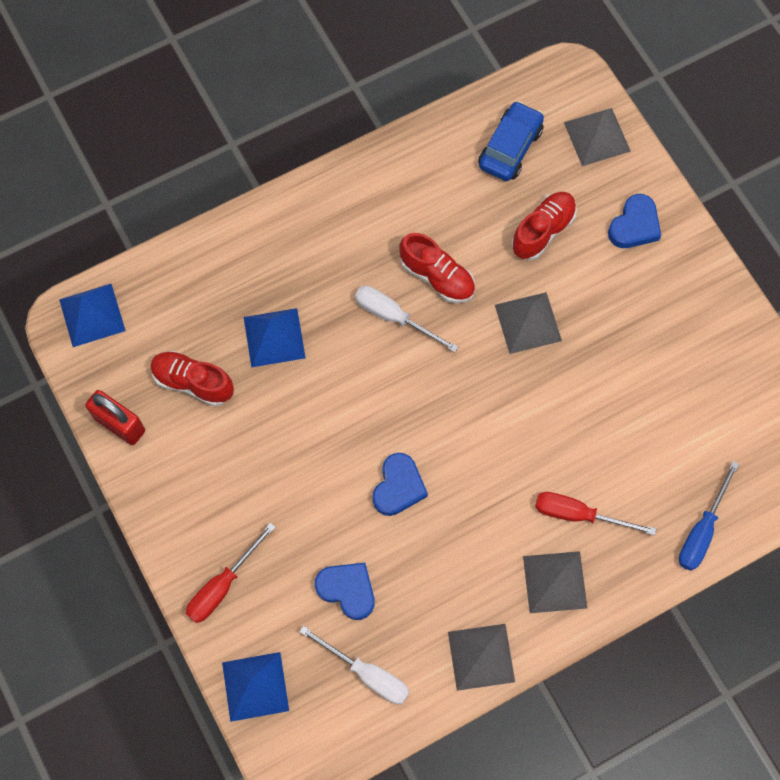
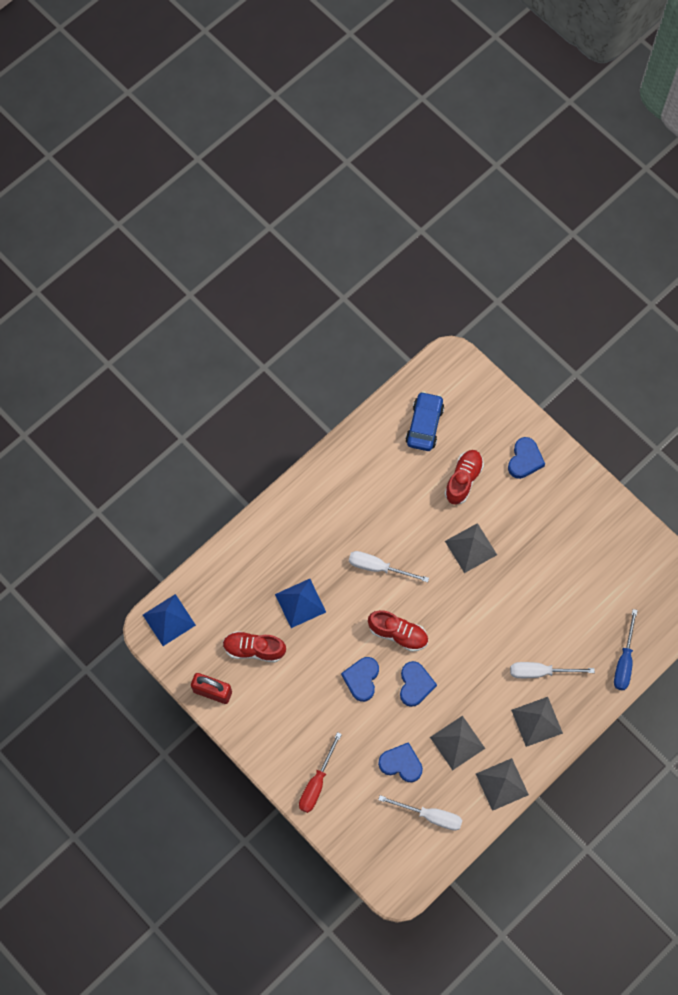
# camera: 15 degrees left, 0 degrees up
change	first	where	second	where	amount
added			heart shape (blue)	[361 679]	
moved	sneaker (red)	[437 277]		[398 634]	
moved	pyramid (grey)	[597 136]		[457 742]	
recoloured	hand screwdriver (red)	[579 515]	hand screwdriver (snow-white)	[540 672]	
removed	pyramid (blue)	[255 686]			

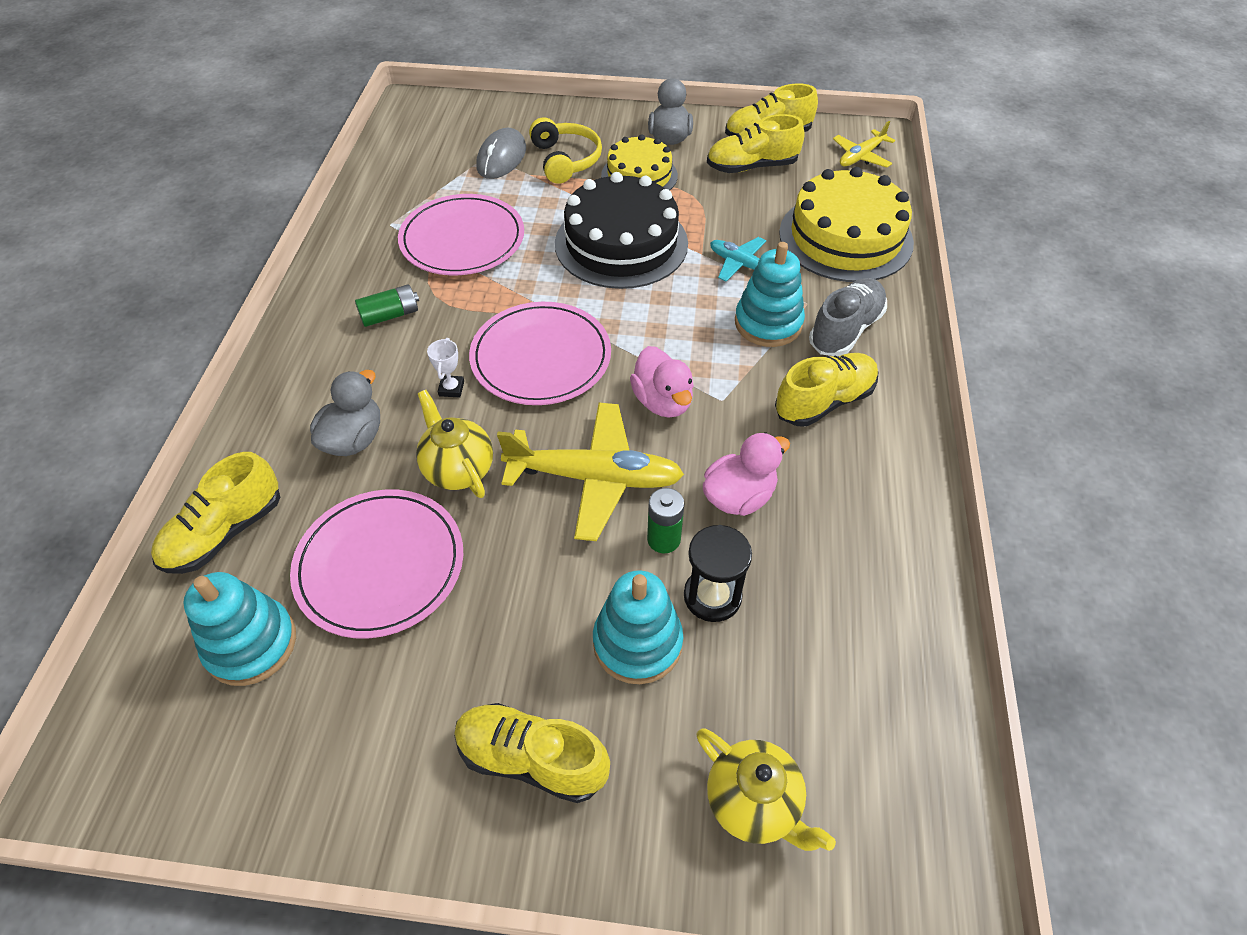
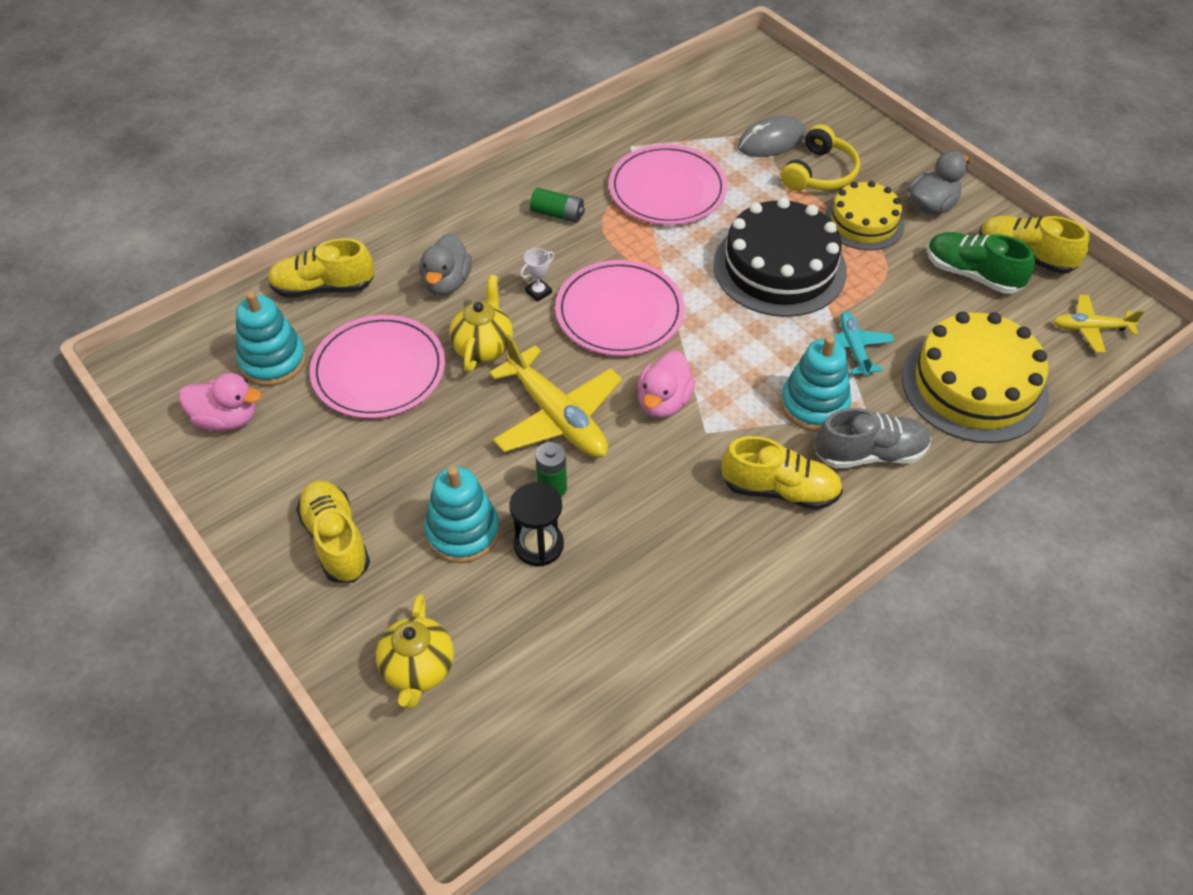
# camera: 45 degrees right, 0 degrees up
change	first	where	second	where	amount
moved	duck (rosy)	[739 496]		[226 419]	
turned	duck (grey)	[354 439]		[446 283]	120 degrees clockwise
recoloured	sneaker (yellow)	[751 167]	sneaker (emerald)	[972 274]	

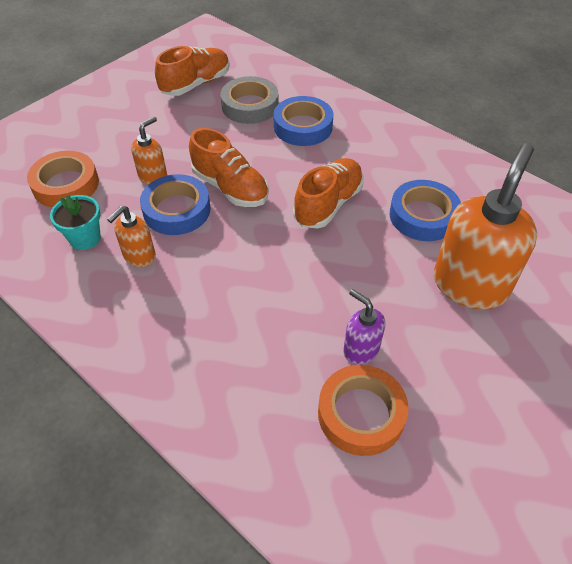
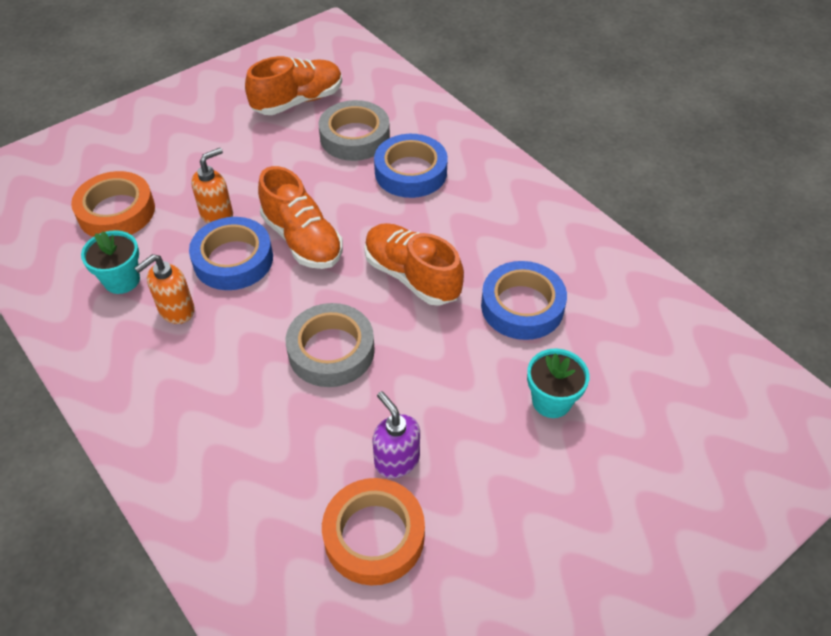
# camera: 10 degrees right, 0 degrees up
change	first	where	second	where	amount
added			sticky tape (grey)	[331 351]	
turned	sneaker (bright orange)	[328 204]		[412 276]	90 degrees counterclockwise
replaced	soap pump (bright orange)	[470 285]	plant pot (aqua)	[551 401]	

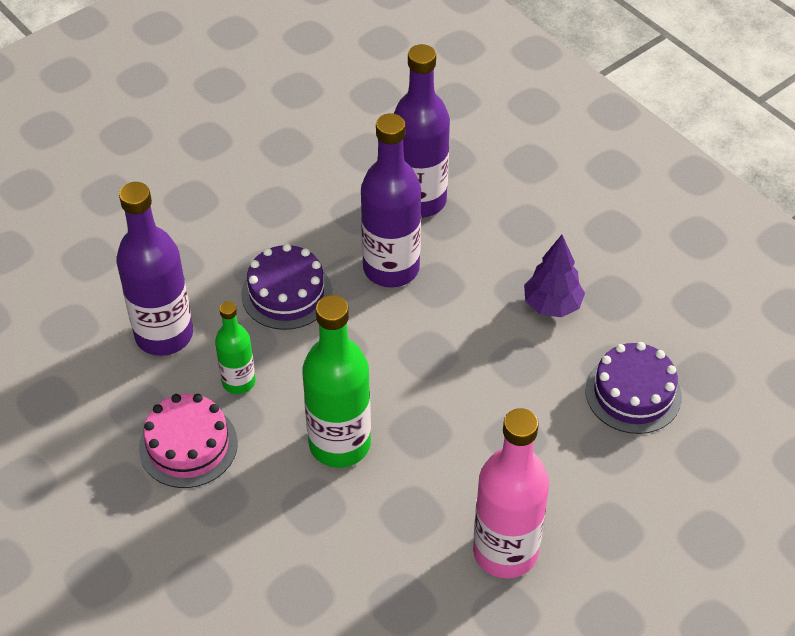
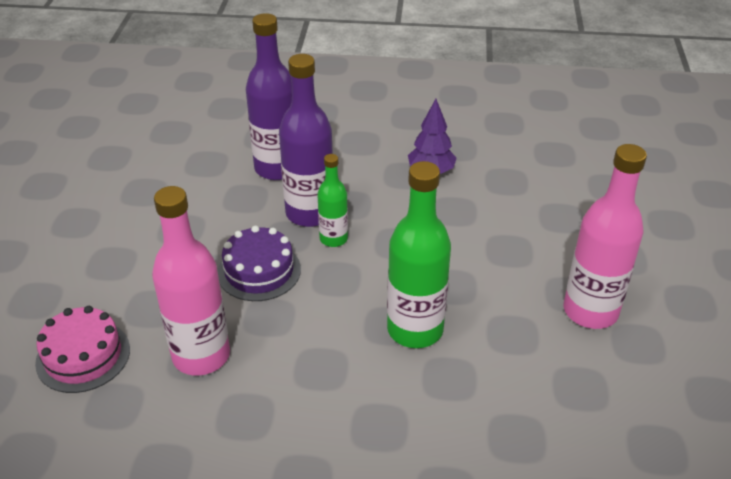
# camera: 45 degrees left, 10 degrees down
change	first	where	second	where	amount
moved	cake (rosy)	[188 445]		[83 356]	
recoloured	bottle (purple)	[164 335]	bottle (rosy)	[201 356]	
moved	bottle (emerald)	[238 382]		[333 239]	
removed	cake (purple)	[633 393]			

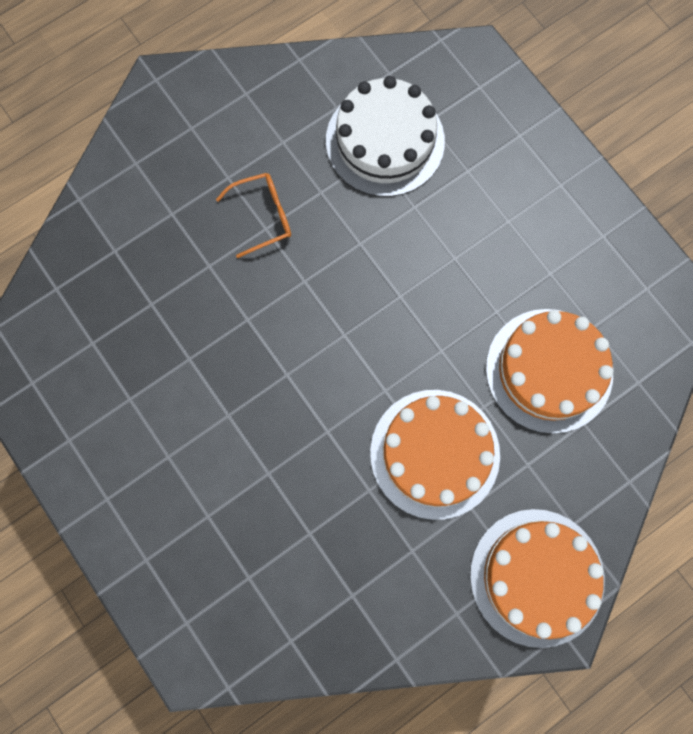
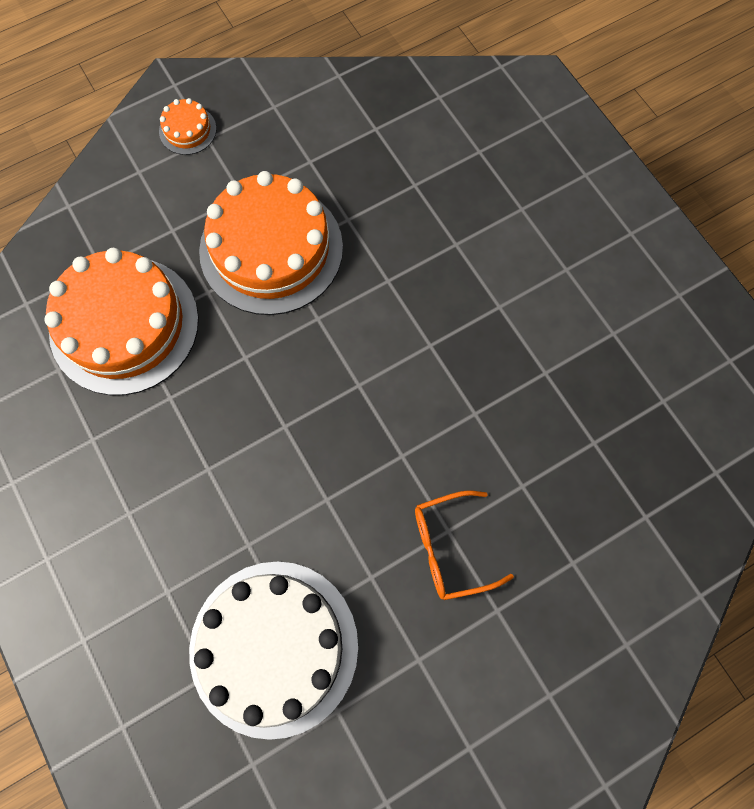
# camera: 175 degrees left, 5 degrees down
change	first	where	second	where	amount
resized	cake (bright orange)	[537 577]		[187 130]	x0.42

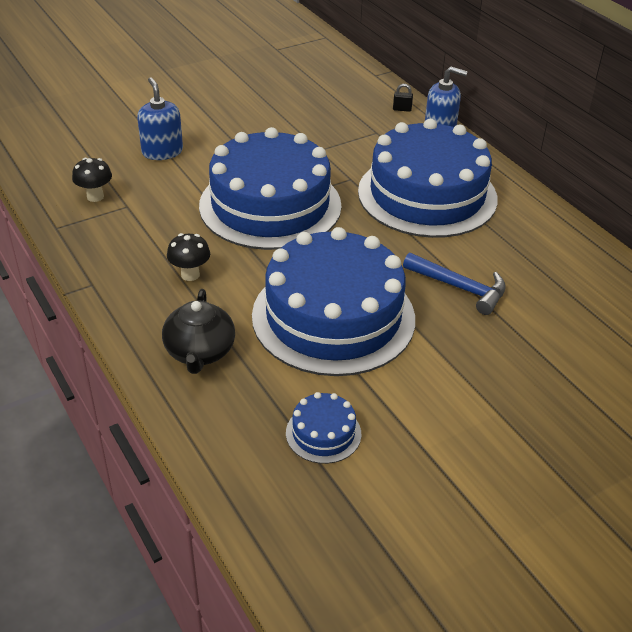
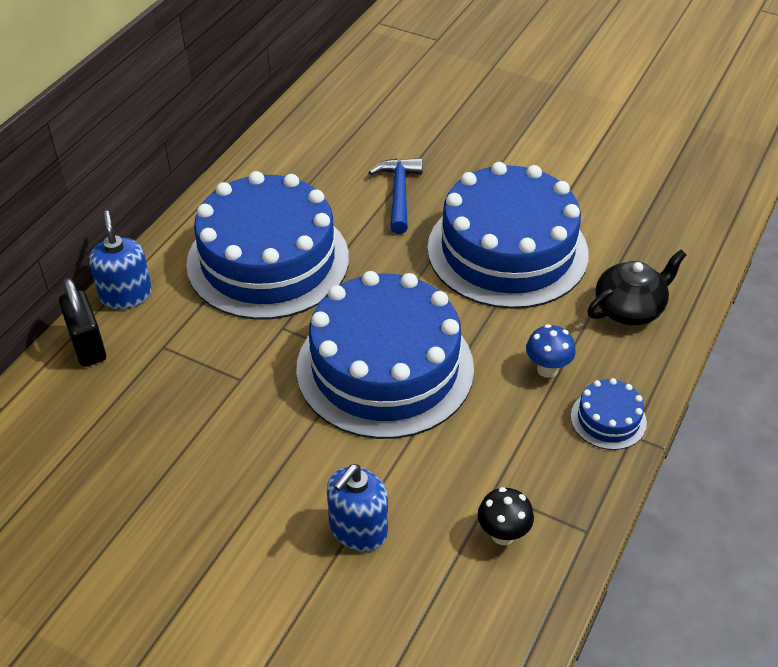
# camera: 120 degrees left, 5 degrees up
change	first	where	second	where	amount
resized	small lock (jet-black)	[402 109]		[88 346]	x2.18
recoloured	mushroom (jet-black)	[190 275]	mushroom (blue)	[547 369]	
moved	cake (blue)	[323 433]		[608 419]	

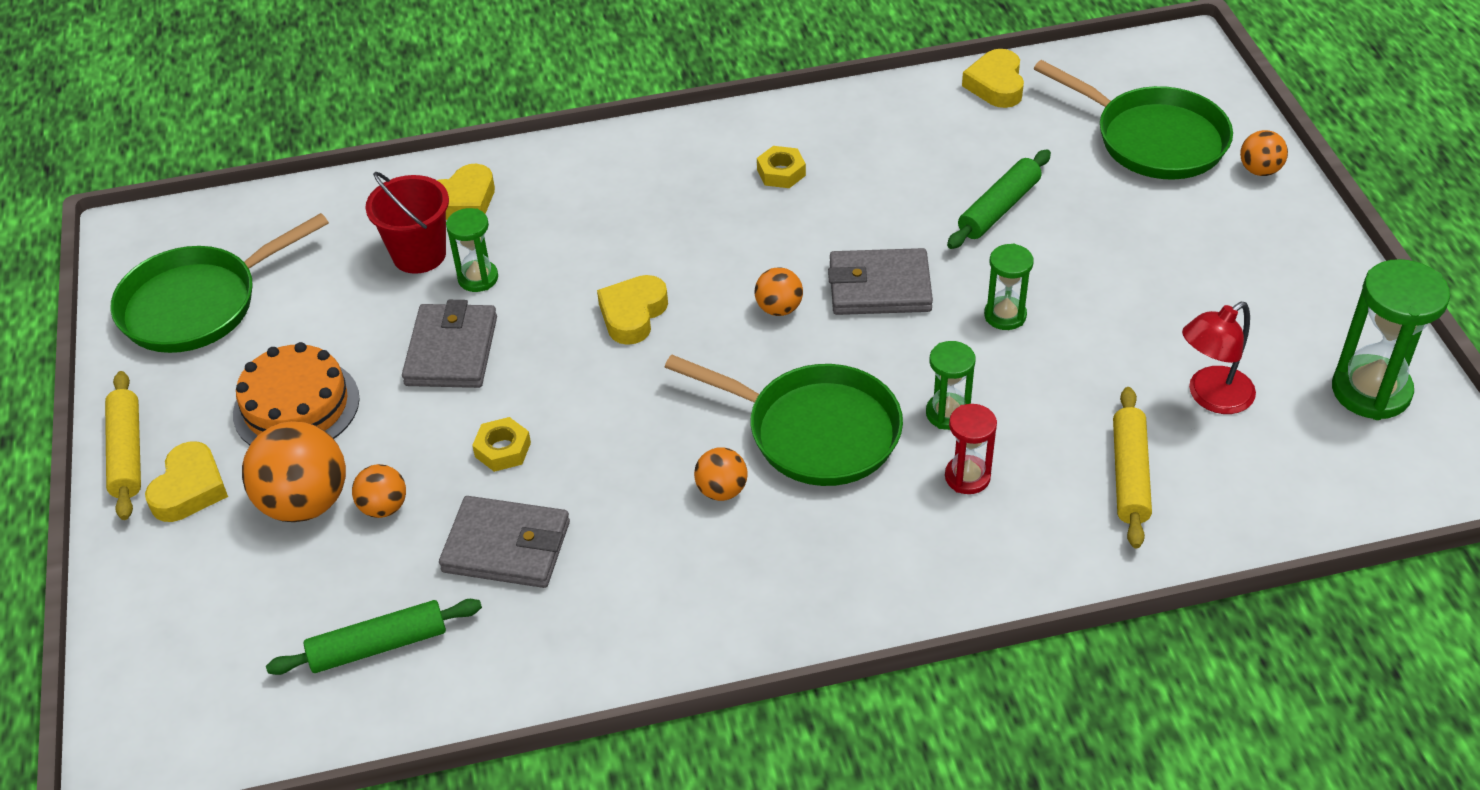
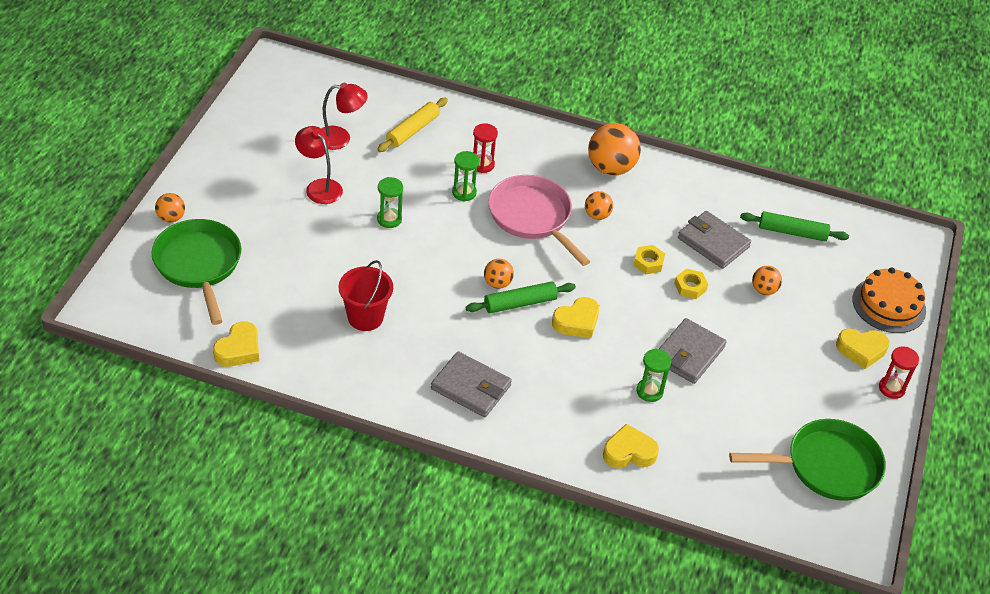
# camera: 155 degrees left, 0 degrees up
change	first	where	second	where	amount
added			reading lamp (red)	[319 187]	
moved	bucket (red)	[419 255]		[365 317]	
moved	billfold (grey)	[879 287]		[471 387]	
moved	rolling pin (emerald)	[999 208]		[520 303]	
recoloured	skillet (emerald)	[814 431]	skillet (rosy)	[532 217]	
moved	sphere (bright orange)	[305 503]		[610 168]	
moved	hex nut (yellow)	[781 172]		[648 263]	
turned	heart shape (yellow)	[190 489]		[861 350]	135 degrees counterclockwise
moved	cake (bright orange)	[296 406]		[889 305]	
replaced	rolling pin (yellow)	[127 453]	hourglass (red)	[891 388]	
removed	hourglass (emerald)	[1371 391]			

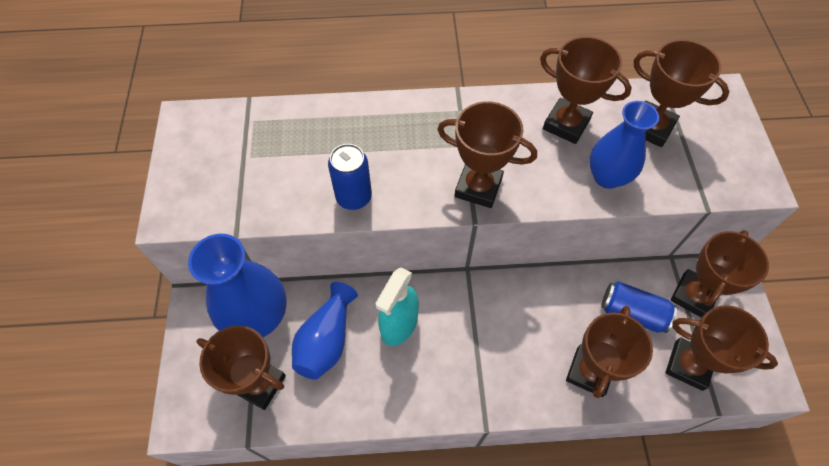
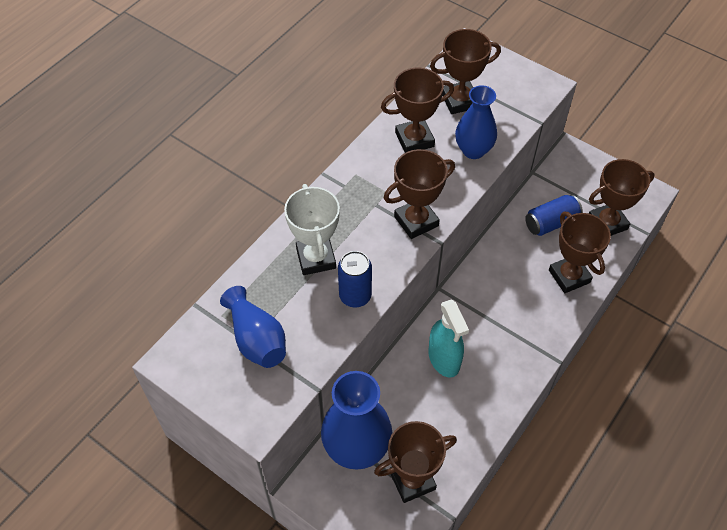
# camera: 50 degrees left, 5 degrees down
change	first	where	second	where	amount
moved	vase (blue)	[326 340]		[257 339]	
added			award cup (snow-white)	[316 258]	
removed	award cup (brown)	[693 296]			

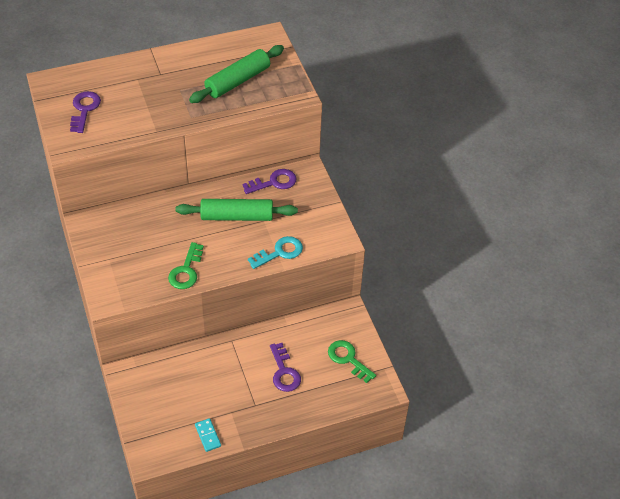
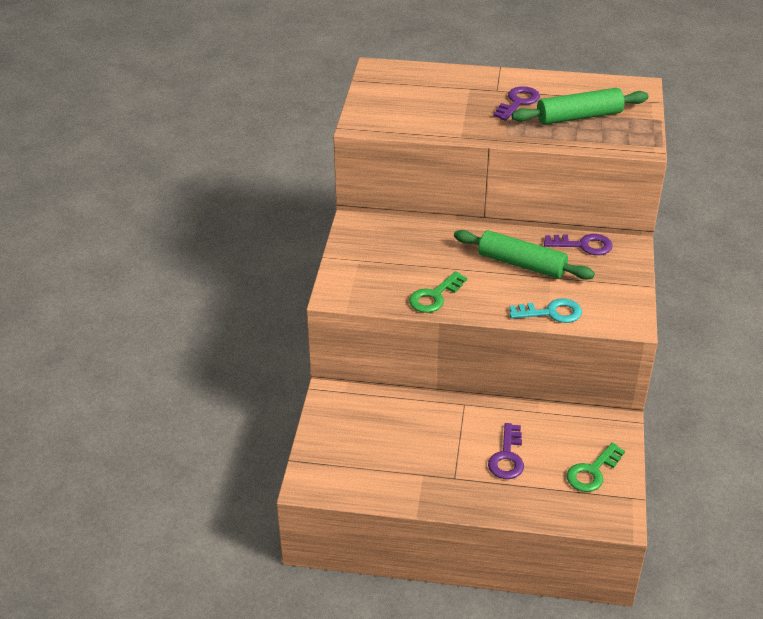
# camera: 30 degrees right, 10 degrees down
change	first	where	second	where	amount
moved	latchkey (purple)	[84 109]		[518 102]	
turned	latchkey (emerald)	[348 359]		[592 472]	120 degrees counterclockwise
removed	domino piece (aqua)	[208 436]			

